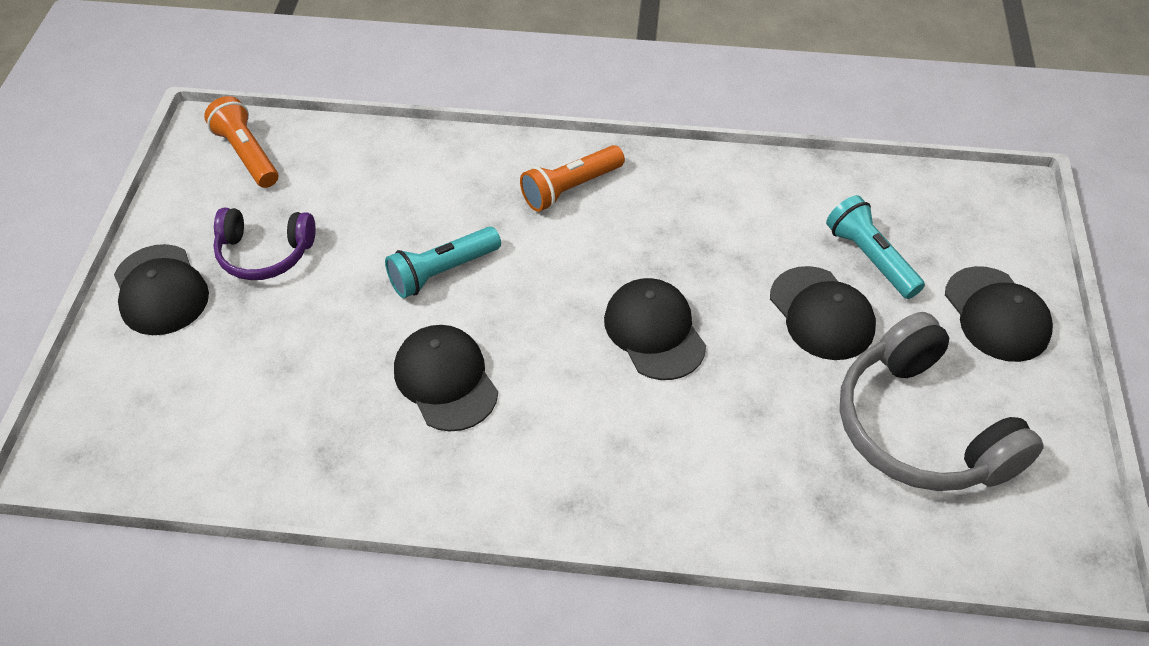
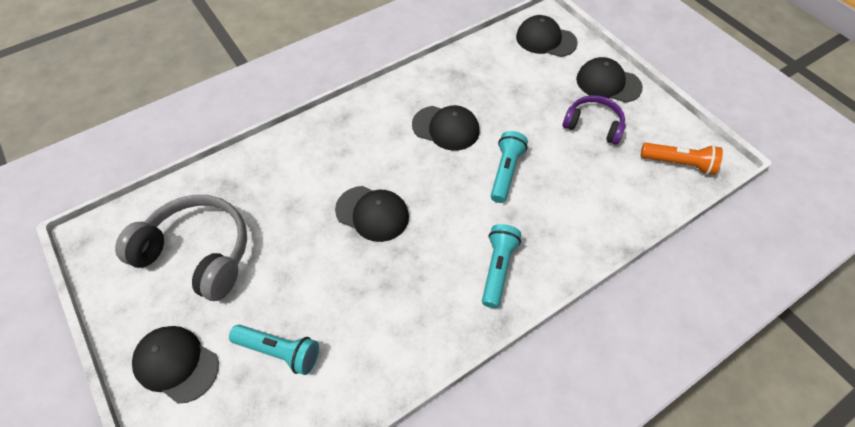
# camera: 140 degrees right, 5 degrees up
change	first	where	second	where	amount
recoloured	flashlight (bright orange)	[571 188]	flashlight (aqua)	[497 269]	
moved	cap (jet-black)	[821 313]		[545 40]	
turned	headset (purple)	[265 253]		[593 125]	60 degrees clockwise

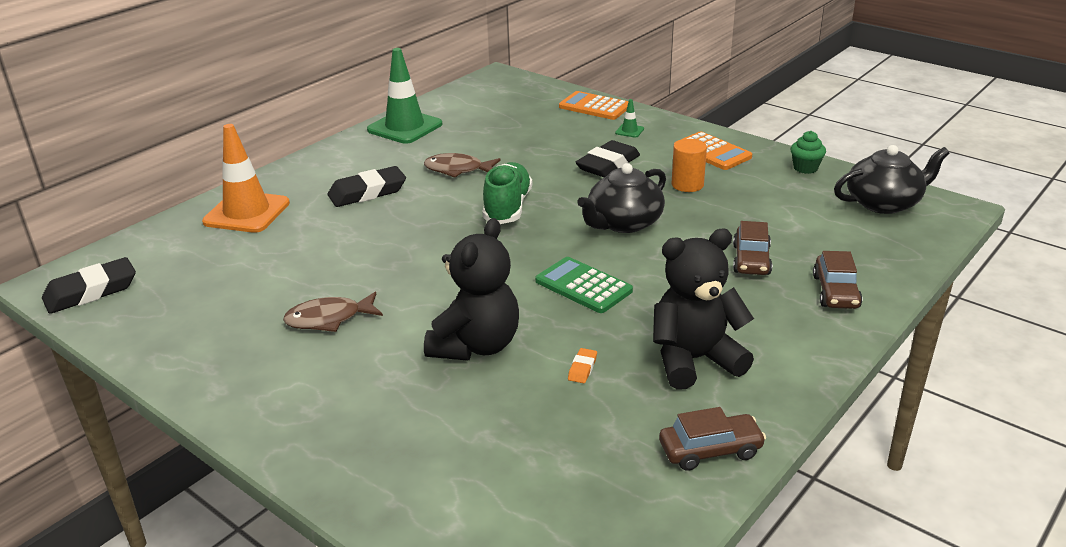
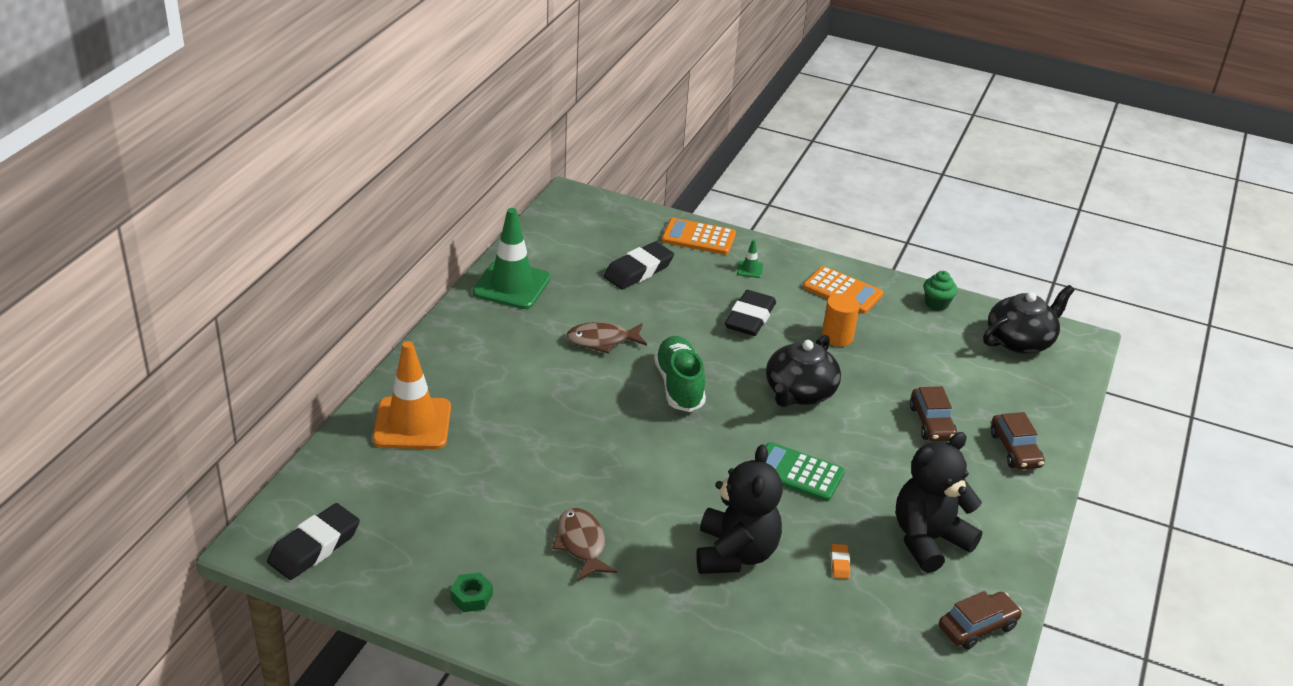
# camera: 20 degrees left, 5 degrees up
change	first	where	second	where	amount
added			hex nut (emerald)	[471 597]	
turned	toy fish (brown)	[329 319]		[581 544]	105 degrees clockwise
moved	gum eraser (jet-black)	[367 192]		[638 271]	

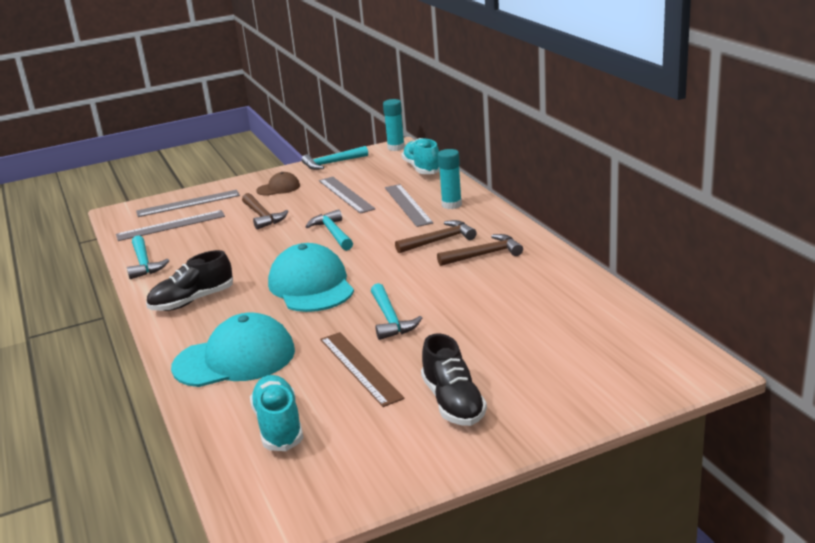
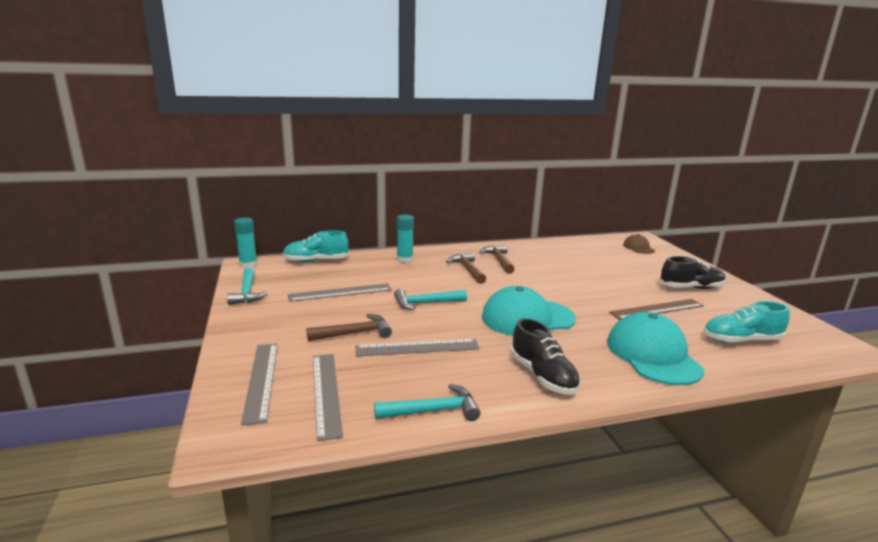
# camera: 85 degrees left, 5 degrees down
change	first	where	second	where	amount
moved	straightedge (grey)	[407 205]		[417 348]	
moved	cap (brown)	[278 188]		[638 248]	
removed	carpenter's hammer (aqua)	[390 319]			

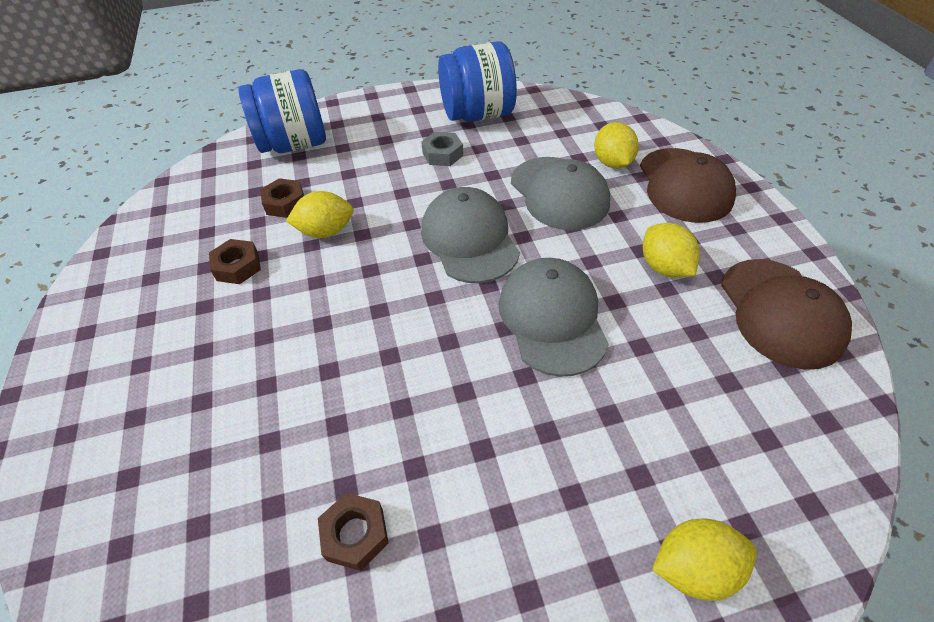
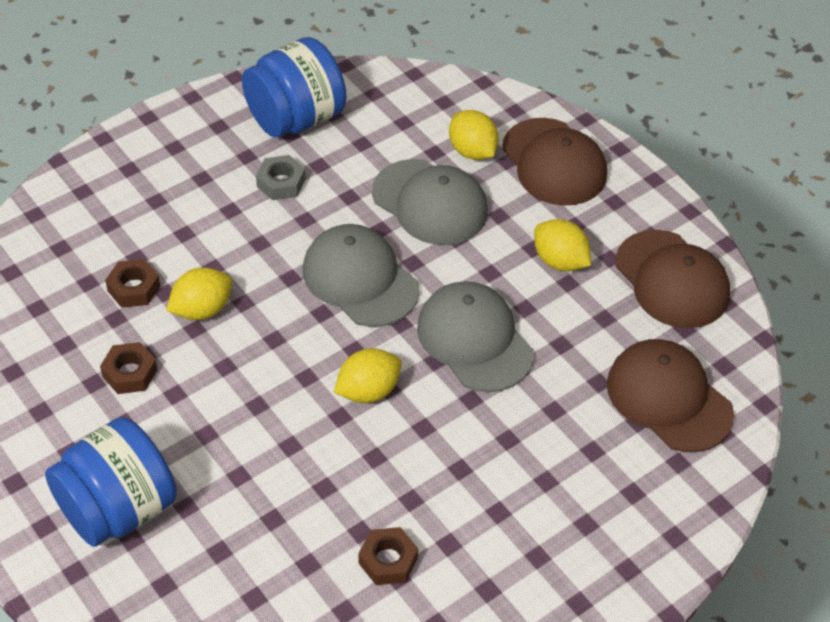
# camera: 25 degrees left, 0 degrees up
change	first	where	second	where	amount
moved	preserve jar (blue)	[294 144]		[118 509]	
moved	citrus fruit (yellow)	[694 567]		[368 391]	
added			cap (brown)	[669 398]	

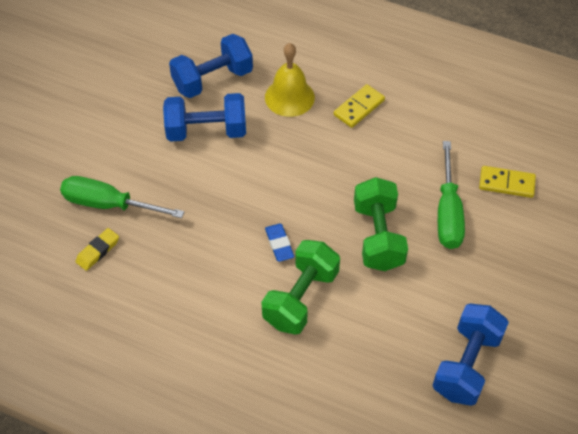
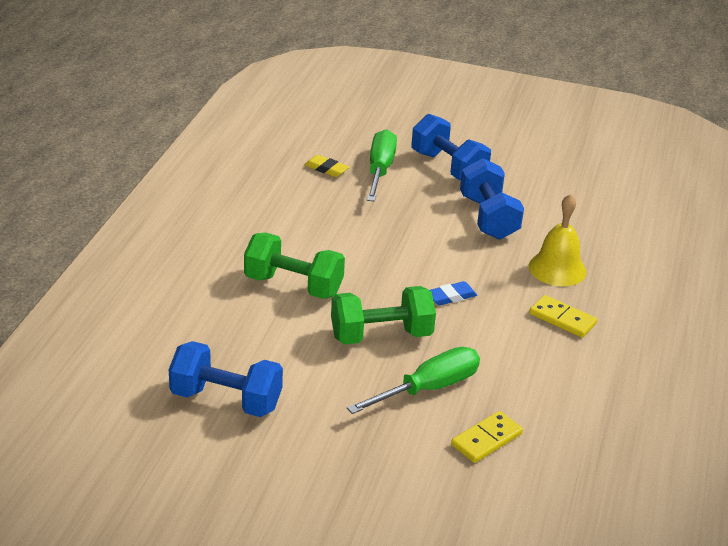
# camera: 80 degrees right, 20 degrees down
change	first	where	second	where	amount
turned	hand screwdriver (emerald)	[448 212]		[428 388]	150 degrees clockwise
moved	hand weight (blue)	[212 80]		[448 167]	
moved	gum eraser (blue)	[279 244]		[451 297]	
turned	domino piece (yellow)	[506 183]		[486 439]	45 degrees clockwise

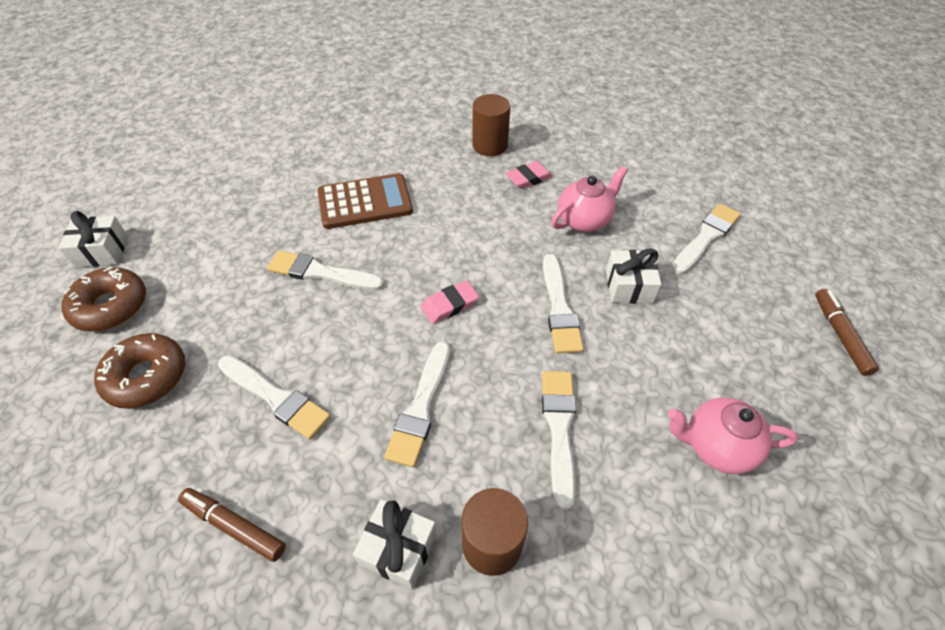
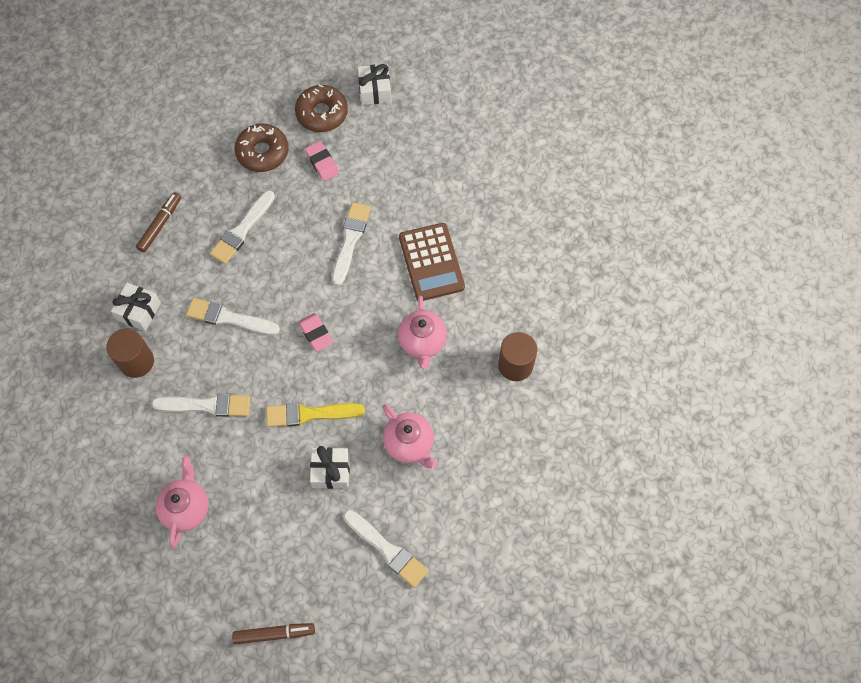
# camera: 90 degrees right, 15 degrees up
change	first	where	second	where	amount
recoloured	brush (snow-white)	[559 308]	brush (yellow)	[310 414]	
moved	gum eraser (rosy)	[528 178]		[322 163]	
added			china teapot (rosy)	[422 342]	

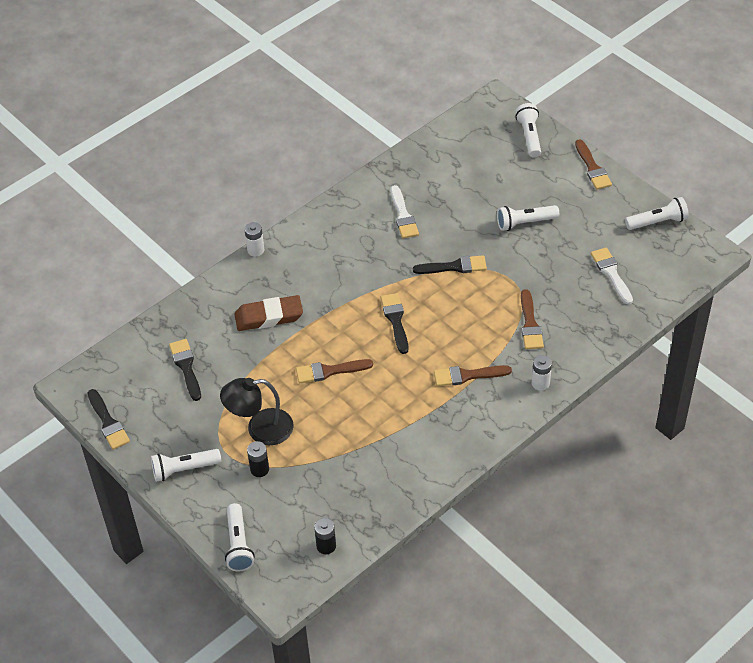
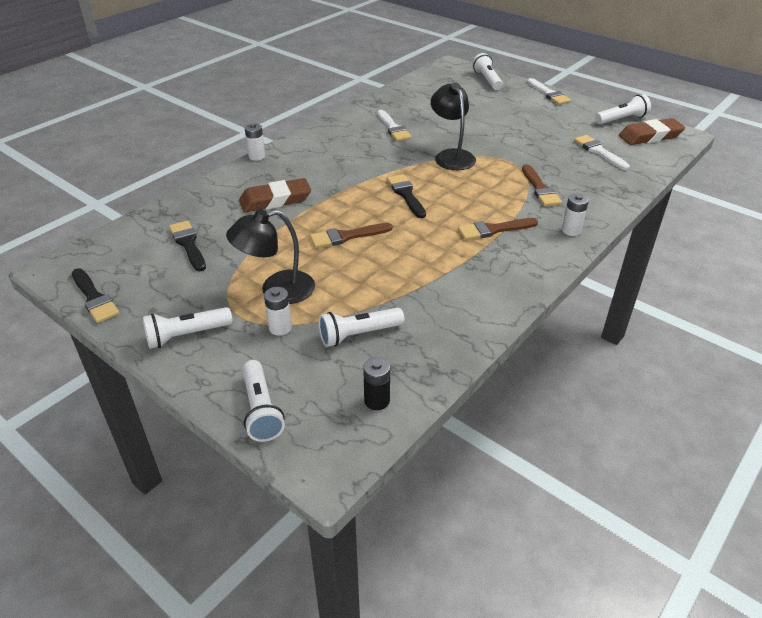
# camera: 10 degrees left, 10 degrees down
change	first	where	second	where	amount
recoloured	AA battery (jet-black)	[259 469]	AA battery (snow-white)	[280 328]	
moved	flashlight (snow-white)	[525 223]		[359 334]	
replaced	brush (jet-black)	[454 267]	reading lamp (jet-black)	[451 156]	
recoloured	brush (brown)	[592 168]	brush (snow-white)	[548 93]	
added			gum eraser (brown)	[650 136]	

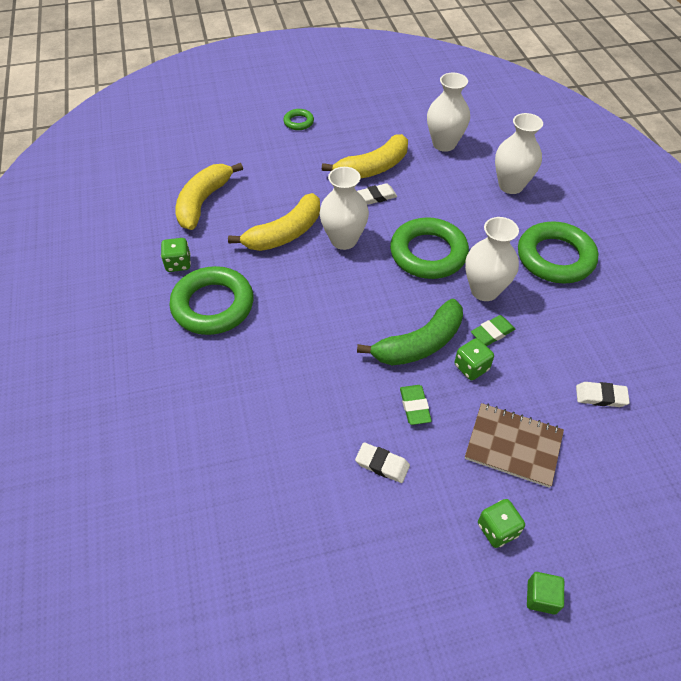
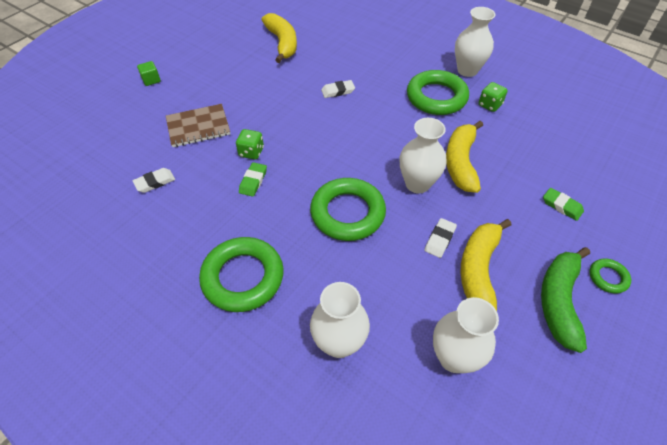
# camera: 140 degrees right, 0 degrees up
change	first	where	second	where	amount
moved	banana fruit (yellow)	[203 202]		[282 43]	
moved	gum eraser (snow-white)	[382 464]		[338 91]	
moved	vase (snow-white)	[484 290]		[467 70]	
moved	banana fruit (emerald)	[419 344]		[559 301]	
moved	gum eraser (emerald)	[414 406]		[561 206]	
removed	game die (emerald)	[497 529]			

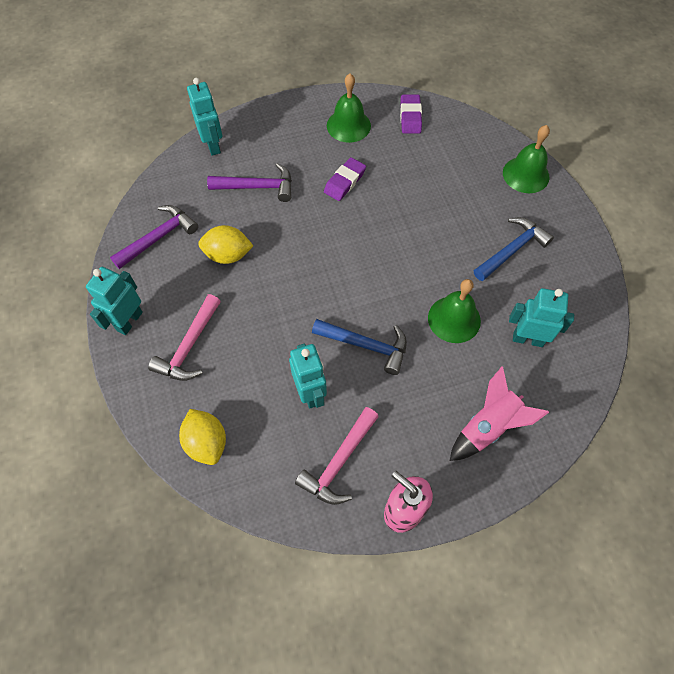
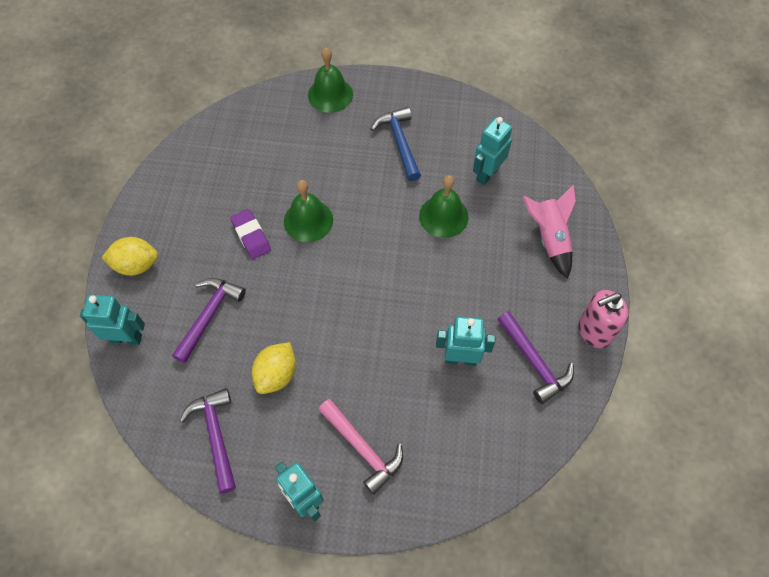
# camera: 65 degrees left, 0 degrees up
change	first	where	second	where	amount
moved	citrus fruit (yellow)	[207 442]		[136 265]	
moved	bell (emerald)	[348 125]		[308 220]	
recoloured	carpenter's hammer (rosy)	[339 462]	carpenter's hammer (purple)	[534 362]	
removed	carpenter's hammer (blue)	[366 345]			
removed	gum eraser (purple)	[410 117]			

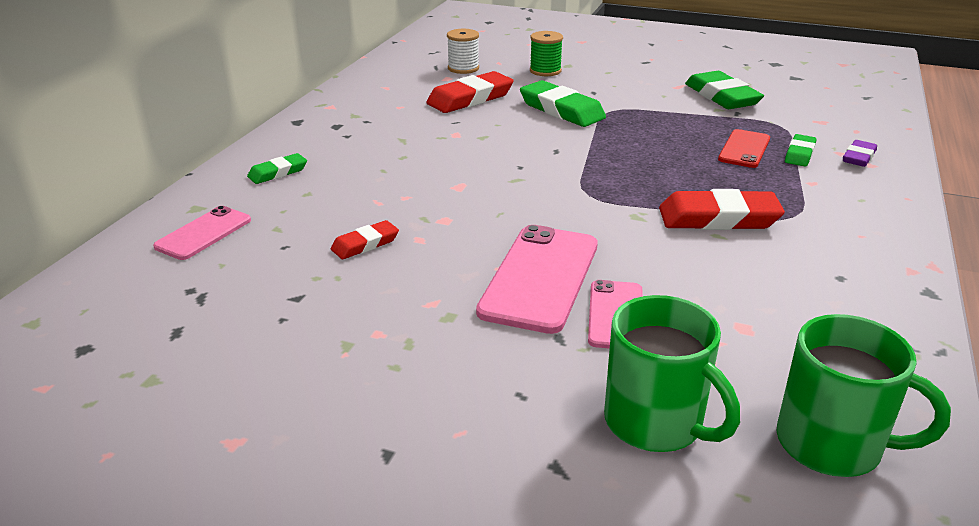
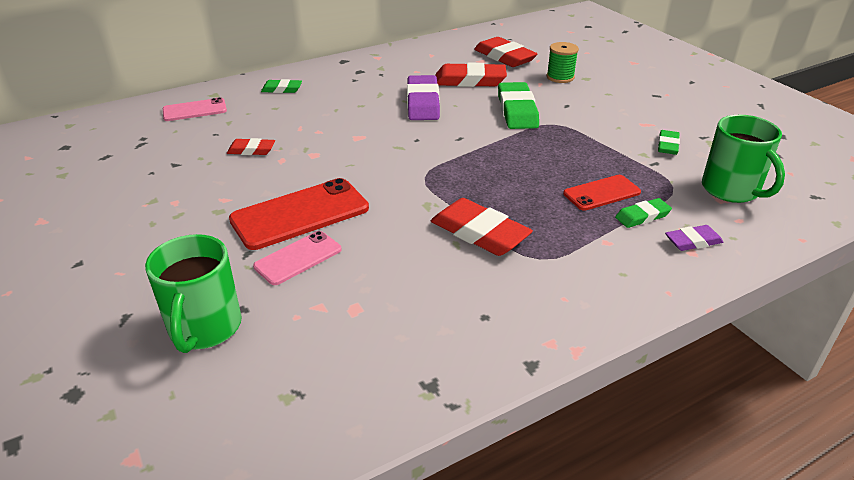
# camera: 40 degrees right, 5 degrees up
change	first	where	second	where	amount
recoloured	smartphone (rosy)	[540 278]	smartphone (red)	[300 214]	
added			gum eraser (purple)	[422 103]	
replaced	spool (snow-white)	[463 68]	gum eraser (red)	[504 57]	
resized	gum eraser (emerald)	[722 96]		[668 145]	x0.55
moved	coffee mug (emerald)	[832 445]		[731 190]	

